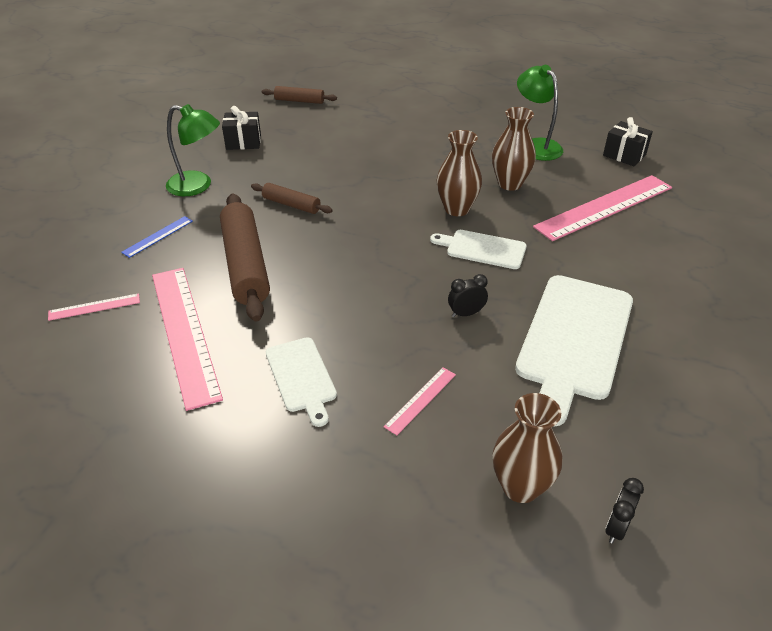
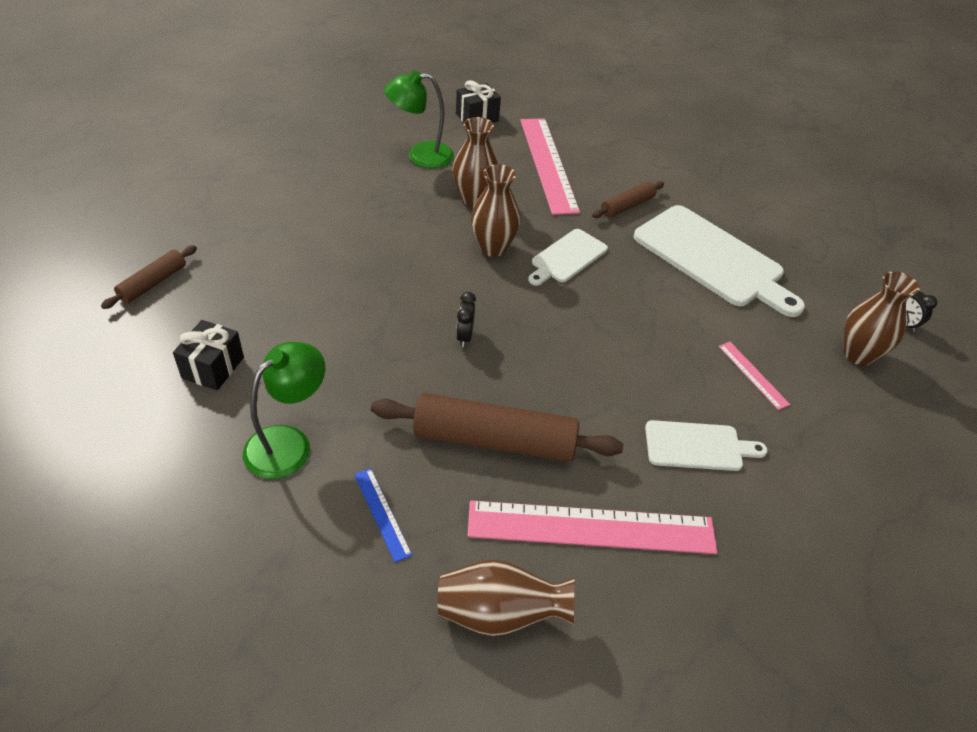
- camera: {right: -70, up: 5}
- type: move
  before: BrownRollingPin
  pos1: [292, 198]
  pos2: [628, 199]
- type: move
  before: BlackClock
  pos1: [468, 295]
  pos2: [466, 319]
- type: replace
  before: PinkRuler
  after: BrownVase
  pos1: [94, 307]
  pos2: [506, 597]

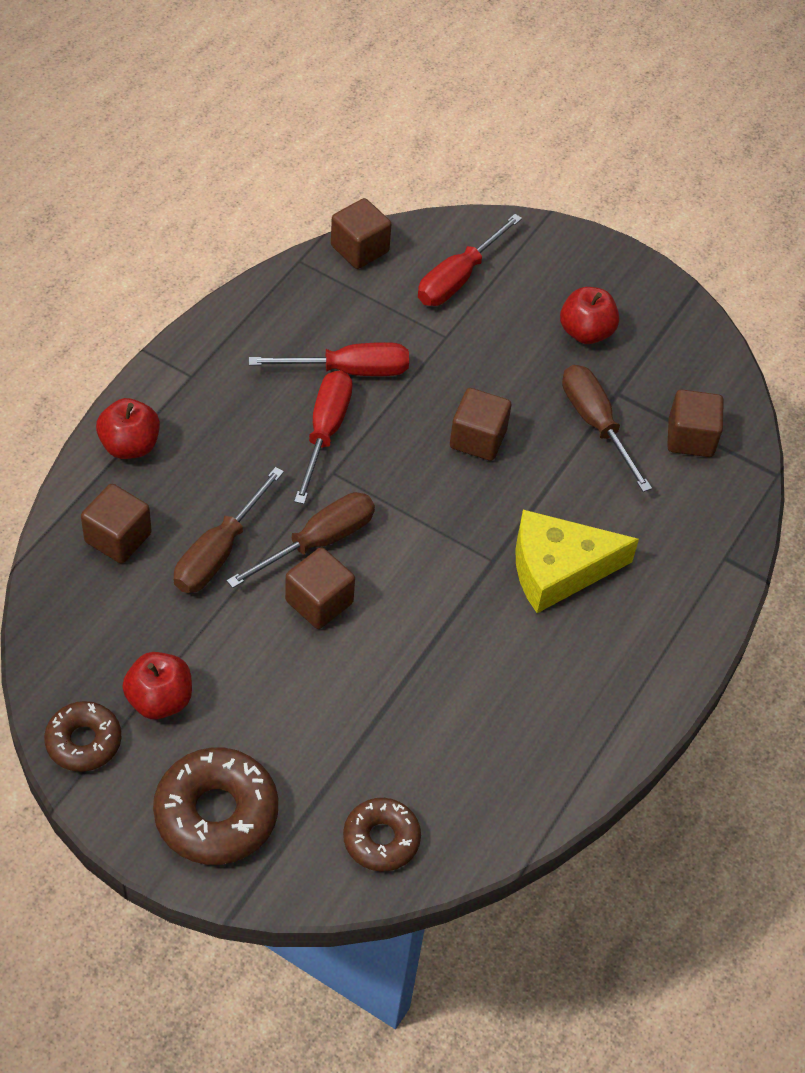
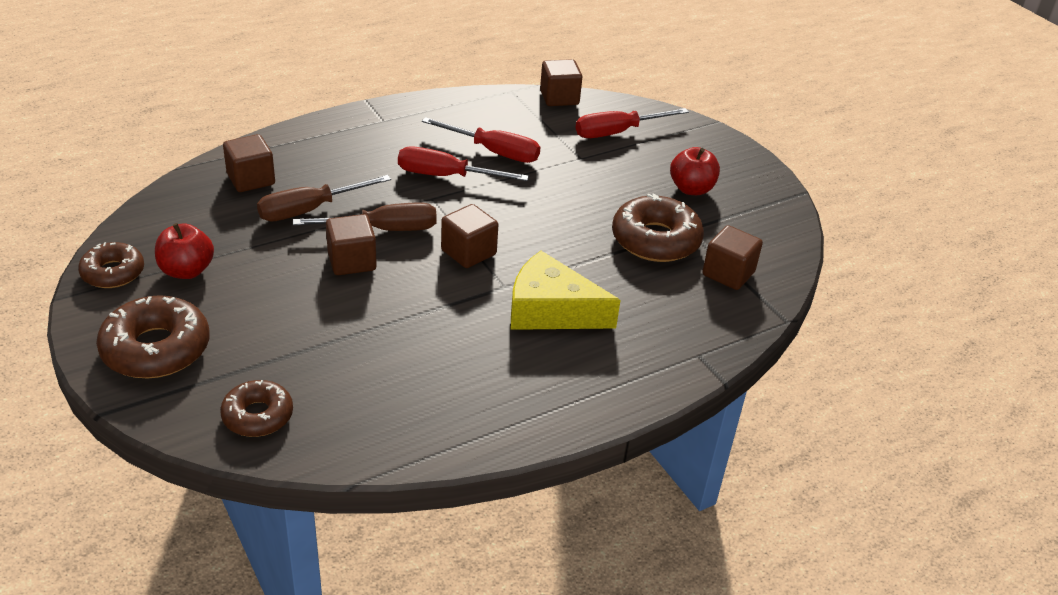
- camera: {right: 30, up: -15}
- type: delete
  before: RedApple
  pos1: [128, 428]
- type: move
  before: BrownCube
  pos1: [480, 424]
  pos2: [469, 236]
- type: replace
  before: BrownScrewdriver
  after: BrownDonut
  pos1: [607, 428]
  pos2: [658, 227]
- type: rotate
  before: RedScrewdriver
  pos1: [323, 437]
  pos2: [463, 163]
  turn: -120

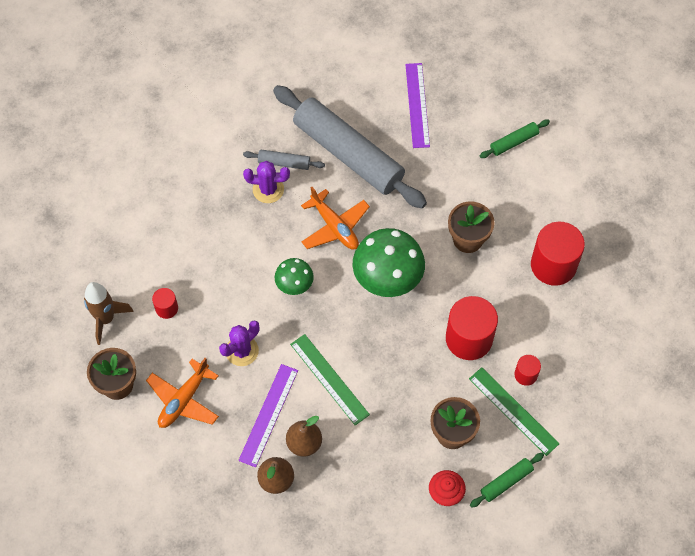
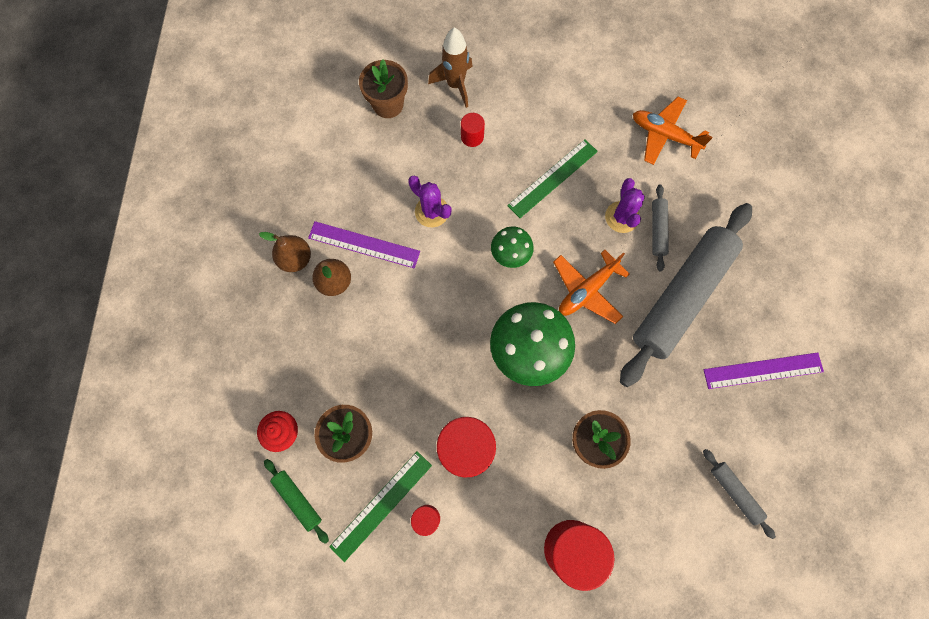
- camera: {right: 85, up: 10}
- type: move
  before: OrangePlane
  pos1: [182, 393]
  pos2: [673, 130]
- type: move
  before: GreenRuler
  pos1: [330, 379]
  pos2: [552, 179]
- type: recolor
  before: GreenRollingPin
  after: GreyRollingPin
  pos1: [515, 139]
  pos2: [739, 494]

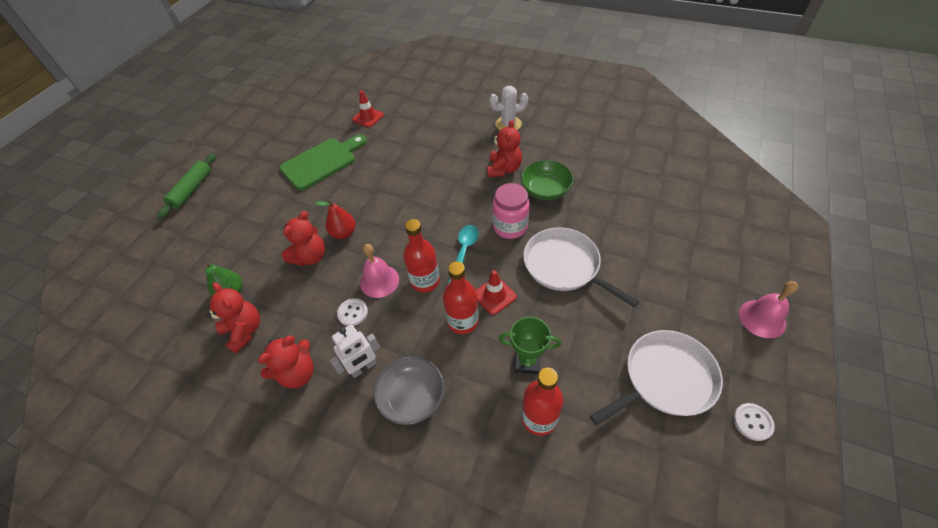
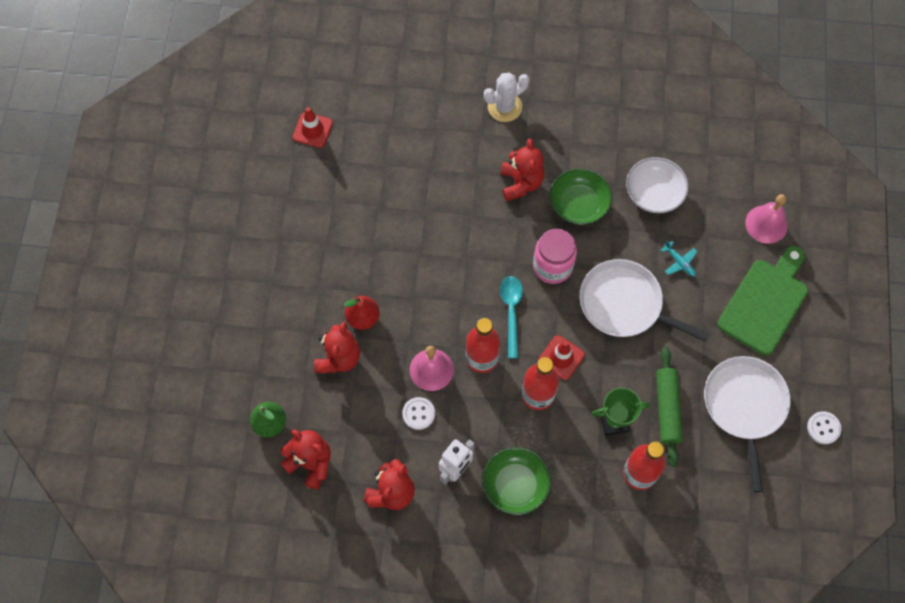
- camera: {right: -20, up: 15}
- type: insert
  after: WhiteBowl
  pos2: [657, 185]
- type: insert
  after: TurquoisePlane
  pos2: [678, 258]
- type: move
  before: GreenRollingPin
  pos1: [186, 186]
  pos2: [669, 407]
- type: move
  before: GreenCuttingBoard
  pos1: [323, 163]
  pos2: [762, 301]
- type: move
  before: PinkBell
  pos1: [768, 309]
  pos2: [766, 219]
- type: recolor
  before: GreyBowl
  after: GreenBowl
  pos1: [409, 390]
  pos2: [516, 481]
- type: rotate
  before: WhitePan
  pos1: [656, 377]
  pos2: [747, 424]
  turn: -45

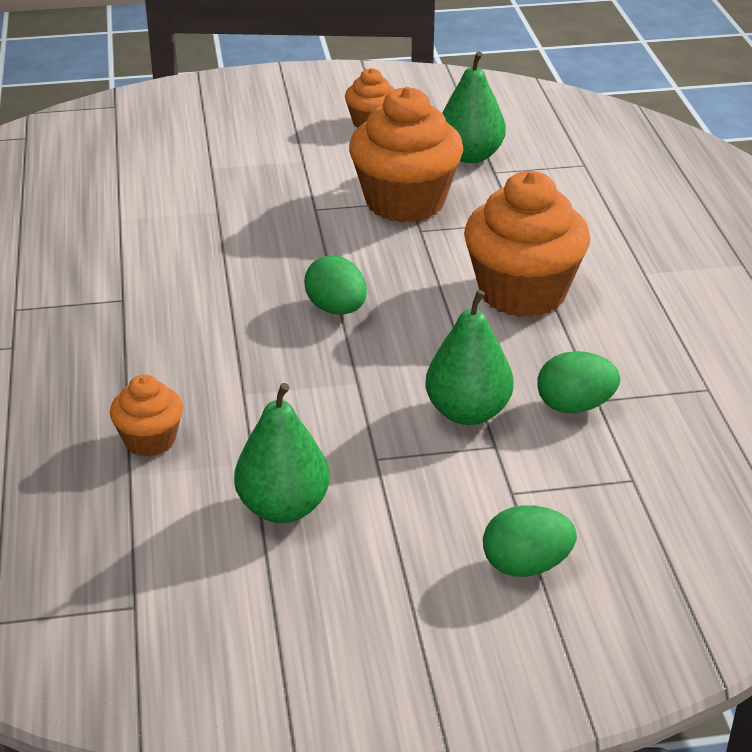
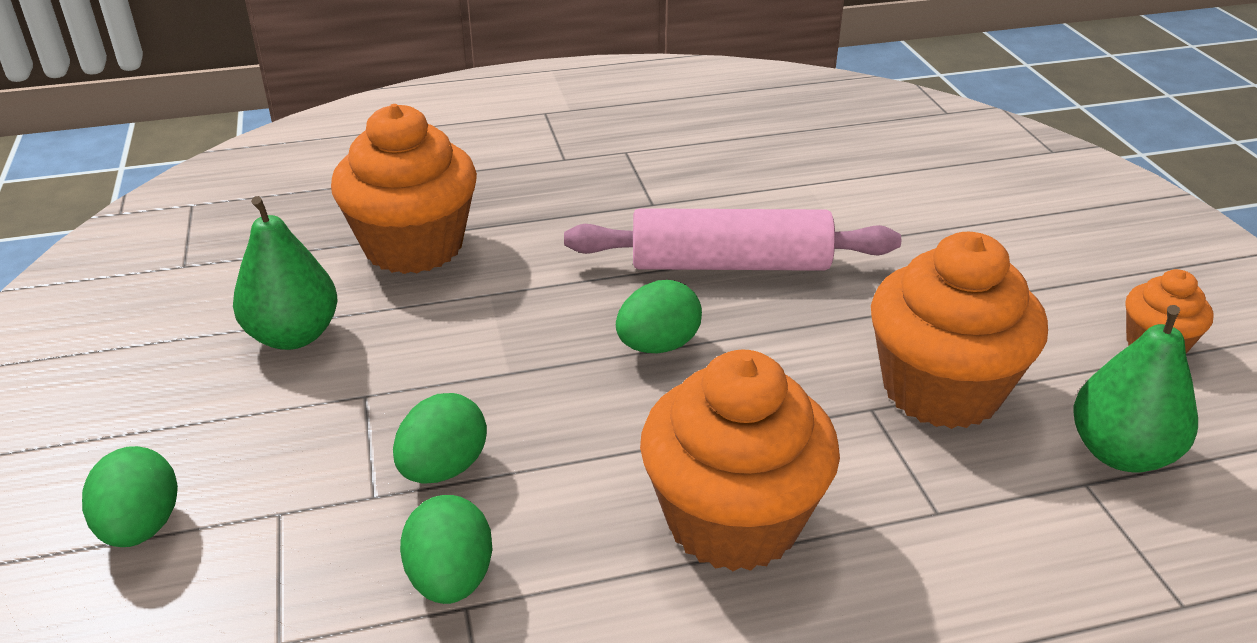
- camera: {right: 85, up: 0}
- type: insert
  after: PinkRollingPin
  pos2: [732, 239]
- type: replace
  before: GreenPear
  after: GreenEgg
  pos1: [470, 357]
  pos2: [440, 438]
- type: resize
  before: OrangeCupcake
  pos1: [146, 416]
  pos2: [404, 189]
  scale: 1.95

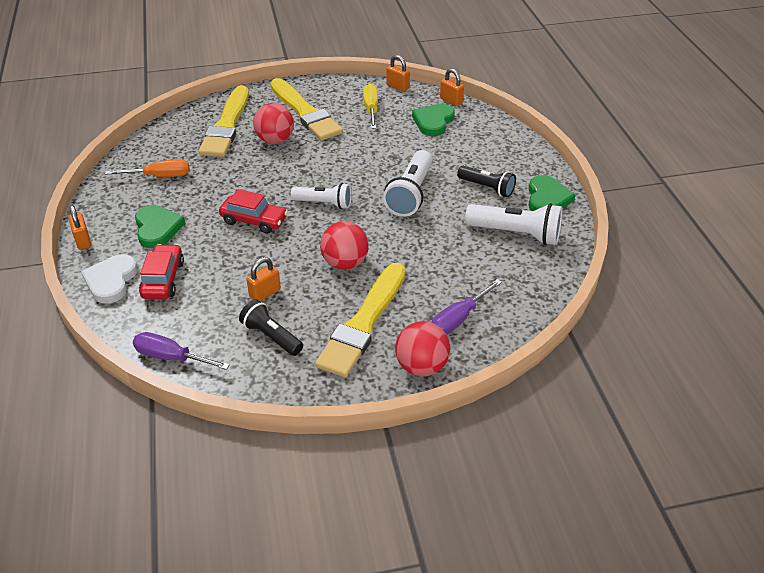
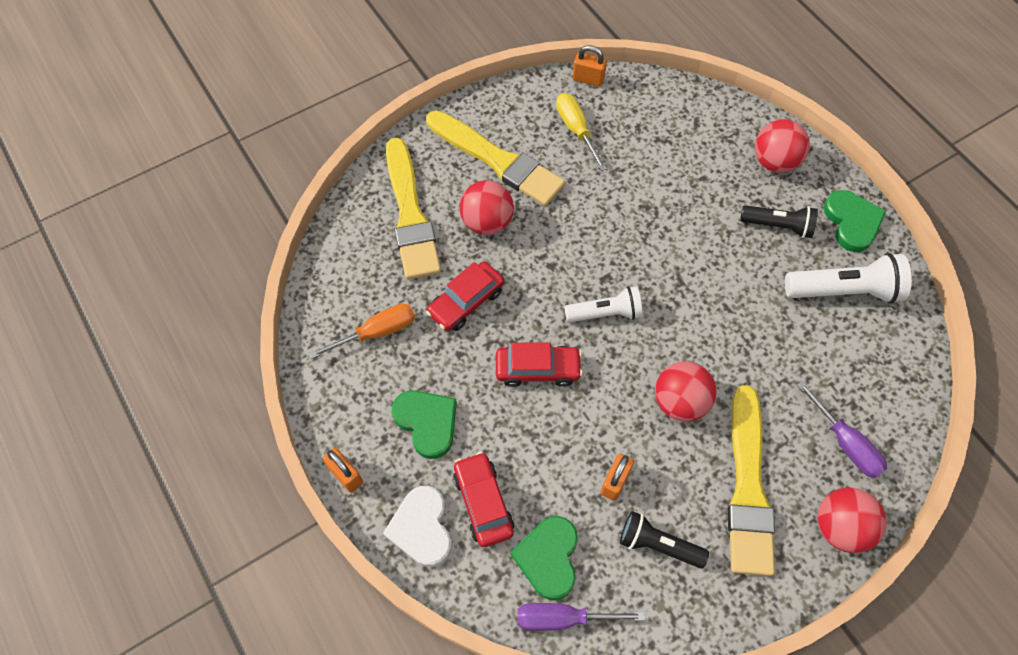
- camera: {right: -20, up: 20}
- type: delete
  before: WhiteFlashlight
  pos1: [408, 183]
- type: delete
  before: OrangePadlock
  pos1: [452, 87]
- type: insert
  after: RedCar
  pos2: [465, 296]
- type: insert
  after: RedBall
  pos2: [782, 146]
- type: move
  before: GreenHeart
  pos1: [433, 120]
  pos2: [544, 558]
- type: rotate
  before: PurpleScrewdriver
  pos1: [466, 307]
  pos2: [842, 429]
  turn: -60

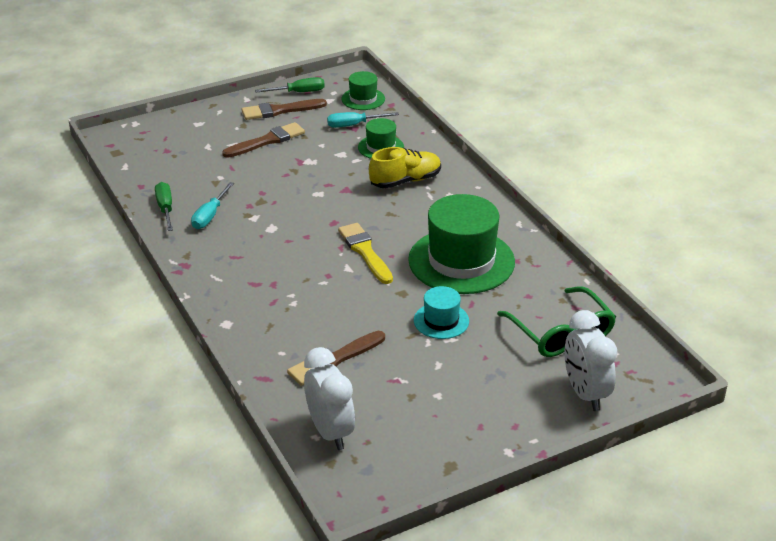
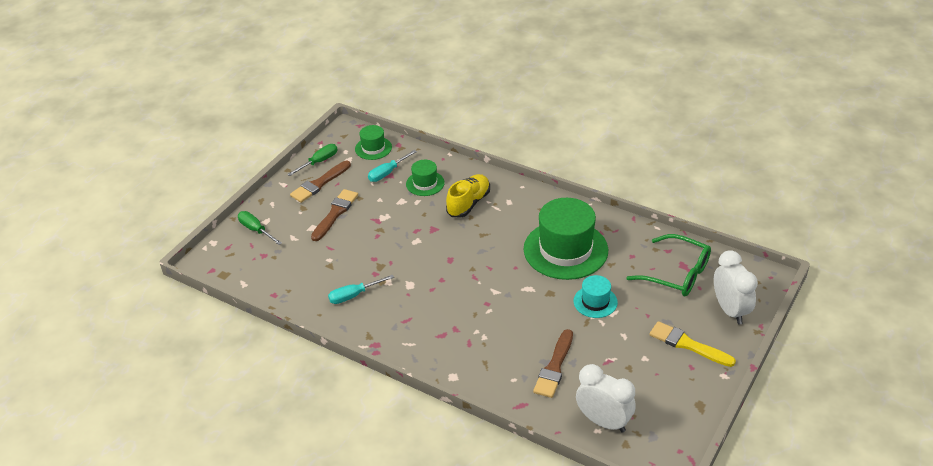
- camera: {right: -30, up: 5}
- type: move
  before: GreenScrewdriver
  pos1: [164, 206]
  pos2: [260, 228]
- type: move
  before: YellowBrush
  pos1: [365, 253]
  pos2: [692, 344]
- type: rotate
  before: TurquoiseScrewdriver
  pos1: [212, 205]
  pos2: [361, 289]
  turn: 75
- type: rotate
  before: WhiteClock
  pos1: [590, 360]
  pos2: [736, 287]
  turn: -150

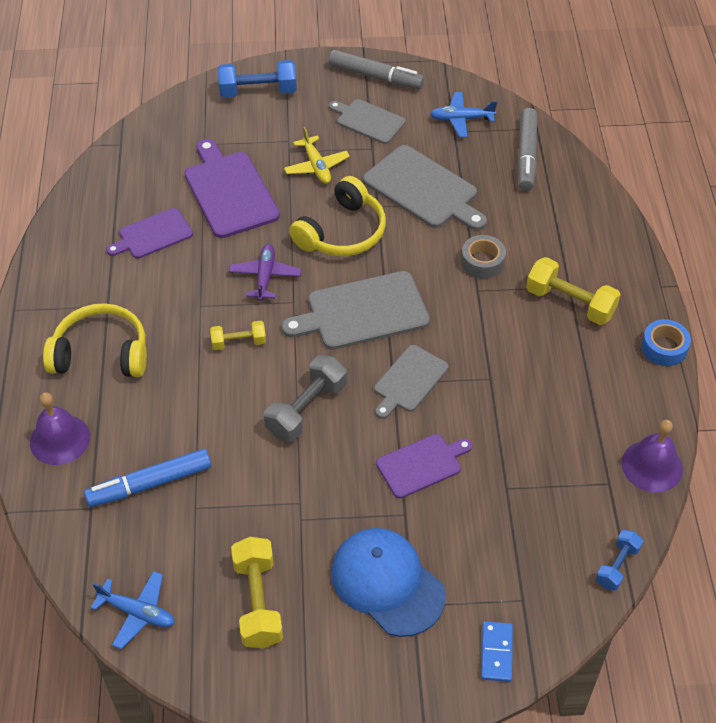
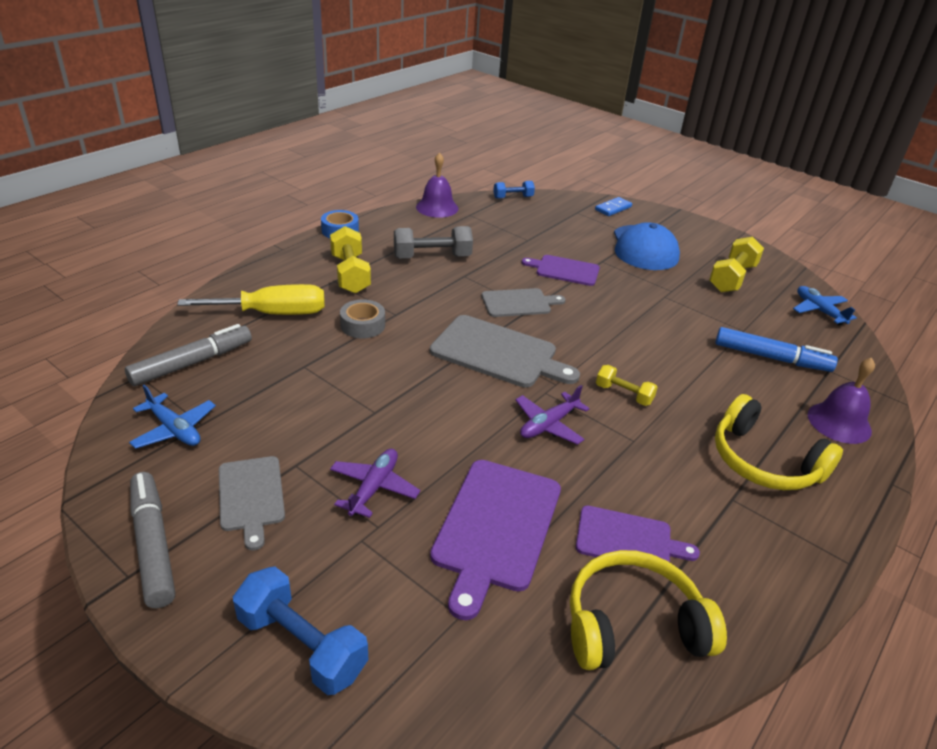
- camera: {right: -140, up: -15}
- type: delete
  before: GreyCuttingBoard
  pos1: [425, 187]
- type: insert
  after: YellowScrewdriver
  pos2: [251, 299]
- type: move
  before: GreyDumbbell
  pos1: [305, 398]
  pos2: [433, 242]
- type: move
  before: YellowHeadphones
  pos1: [337, 216]
  pos2: [648, 610]
- type: recolor
  before: YellowPlane
  after: PurplePlane
  pos1: [317, 155]
  pos2: [375, 483]

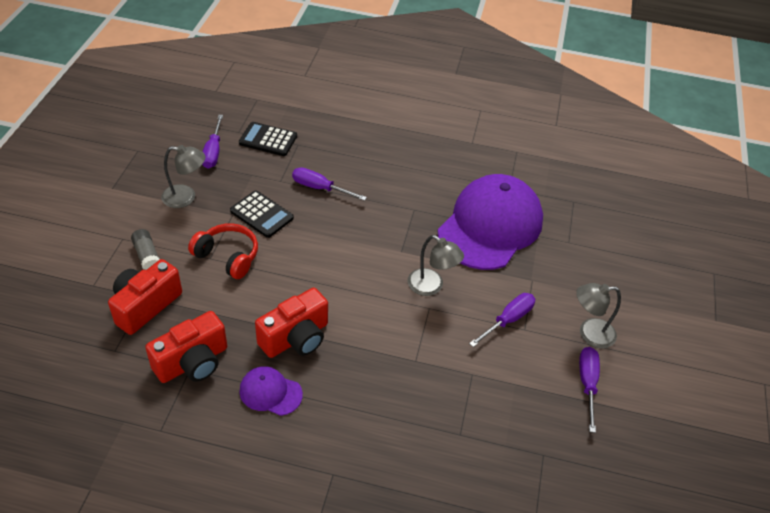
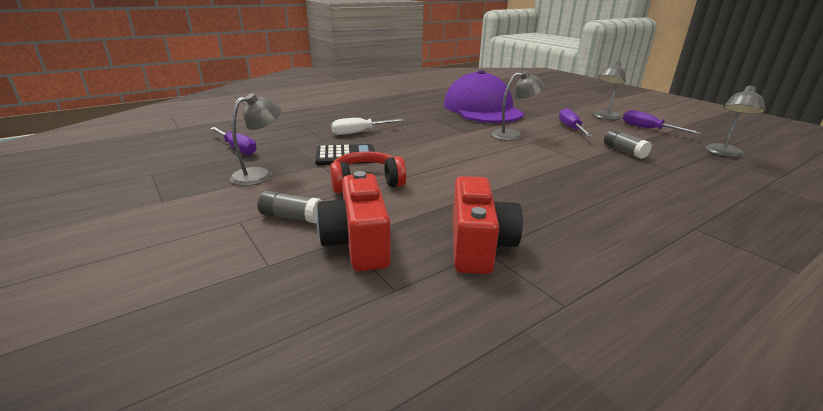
- camera: {right: -45, up: -20}
- type: delete
  before: BlackCalculator
  pos1: [268, 139]
- type: delete
  before: PurpleCap
  pos1: [271, 391]
- type: delete
  before: RedCamera
  pos1: [291, 323]
- type: insert
  after: GreyGlueStick
  pos2: [628, 144]
- type: insert
  after: GreyLamp
  pos2: [735, 121]
- type: recolor
  before: PurpleScrewdriver
  after: WhiteScrewdriver
  pos1: [329, 184]
  pos2: [368, 126]

